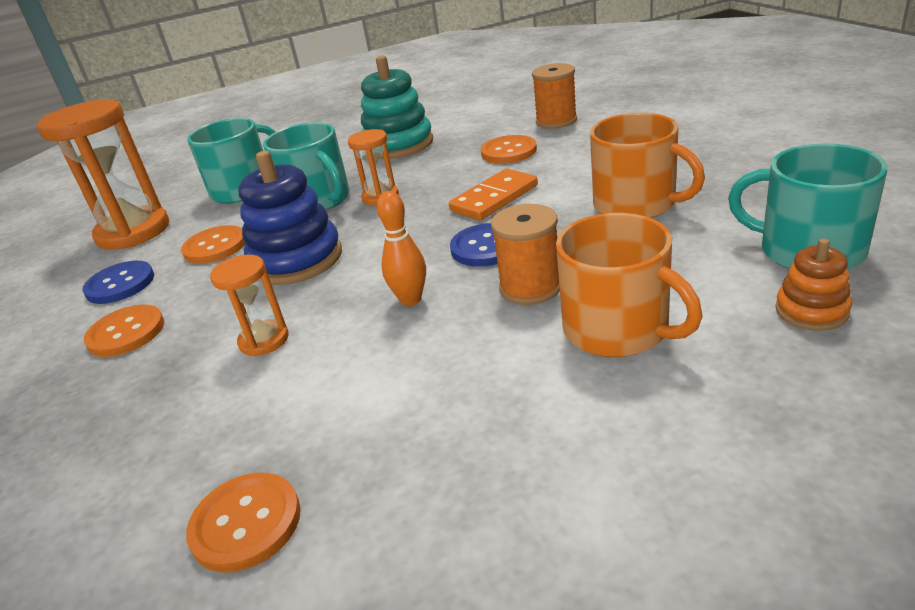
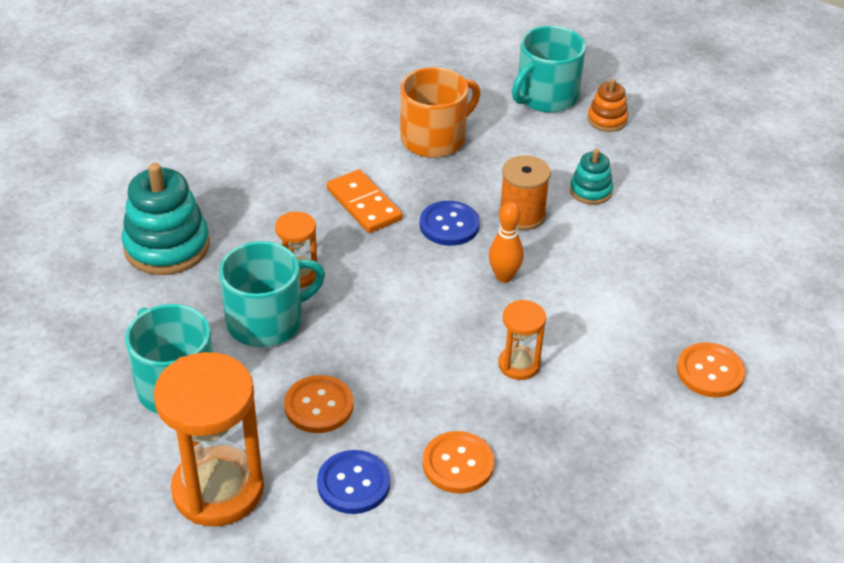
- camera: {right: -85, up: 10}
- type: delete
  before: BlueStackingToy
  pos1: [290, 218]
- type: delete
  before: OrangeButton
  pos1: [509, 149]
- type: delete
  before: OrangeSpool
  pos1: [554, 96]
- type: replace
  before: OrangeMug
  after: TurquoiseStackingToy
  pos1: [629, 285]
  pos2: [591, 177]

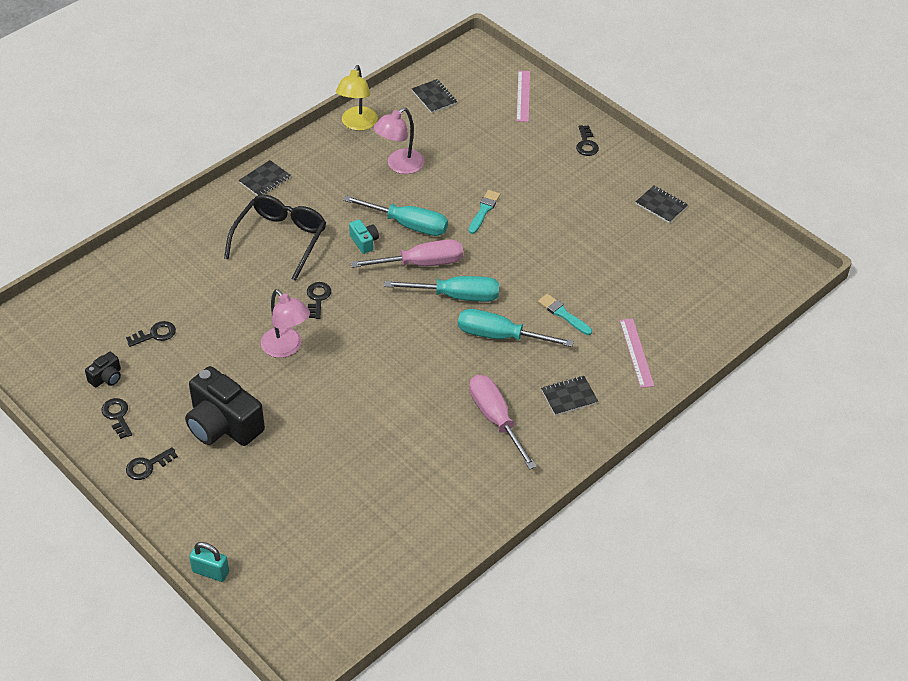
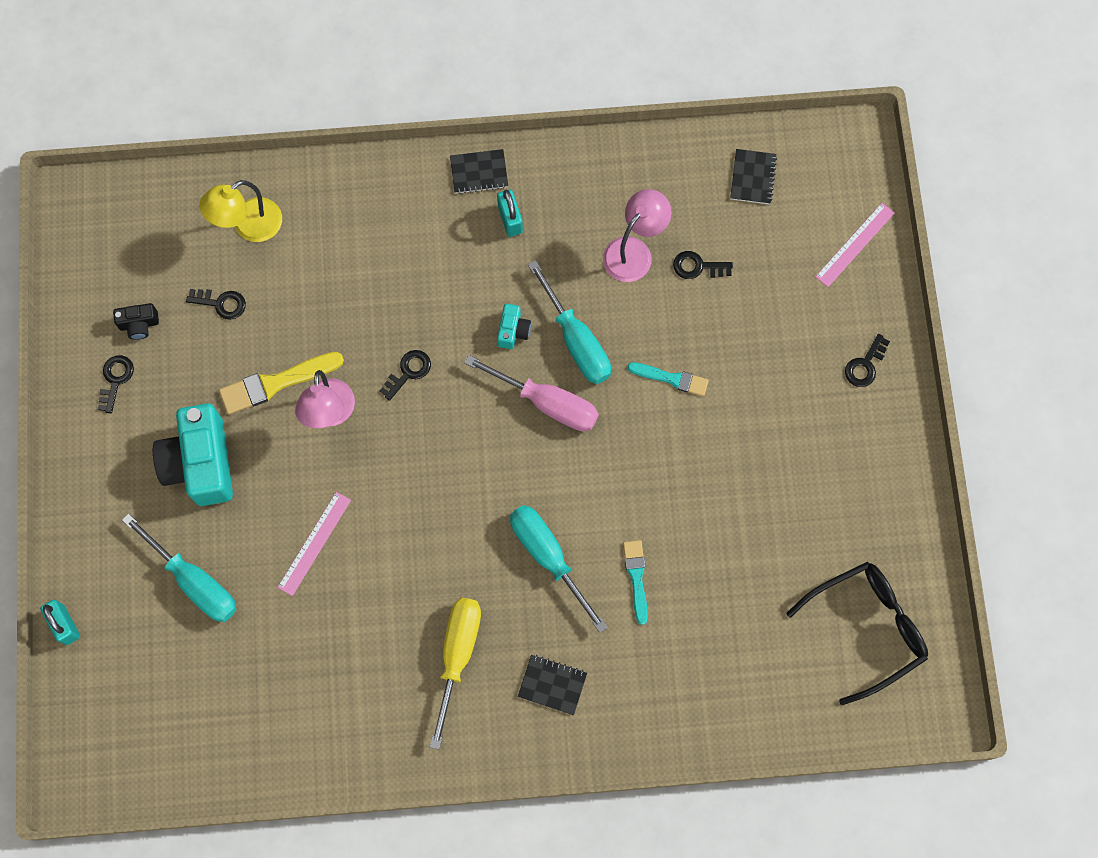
- camera: {right: 40, up: 25}
- type: delete
  before: BlackNotebook
  pos1: [662, 204]
- type: insert
  after: YellowBrush
  pos2: [281, 383]
- type: insert
  after: TurquoisePadlock
  pos2: [510, 213]
- type: move
  before: BlackKey
  pos1: [152, 463]
  pos2: [703, 265]
- type: move
  before: BlackGlasses
  pos1: [275, 237]
  pos2: [857, 633]
- type: move
  before: YellowLamp
  pos1: [357, 98]
  pos2: [240, 211]
- type: move
  before: TurquoiseScrewdriver
  pos1: [441, 289]
  pos2: [179, 568]
- type: move
  before: PinkRuler
  pos1: [637, 353]
  pos2: [314, 544]
- type: recolor
  before: BlackCamera
  after: TurquoiseCamera
  pos1: [225, 406]
  pos2: [193, 454]
- type: recolor
  before: PinkScrewdriver
  after: YellowScrewdriver
  pos1: [503, 422]
  pos2: [455, 674]
- type: rotate
  before: PinkLamp
  pos1: [399, 141]
  pos2: [637, 235]
  turn: 135
- type: rotate
  before: TurquoiseBrush
  pos1: [484, 212]
  pos2: [668, 379]
  turn: 45

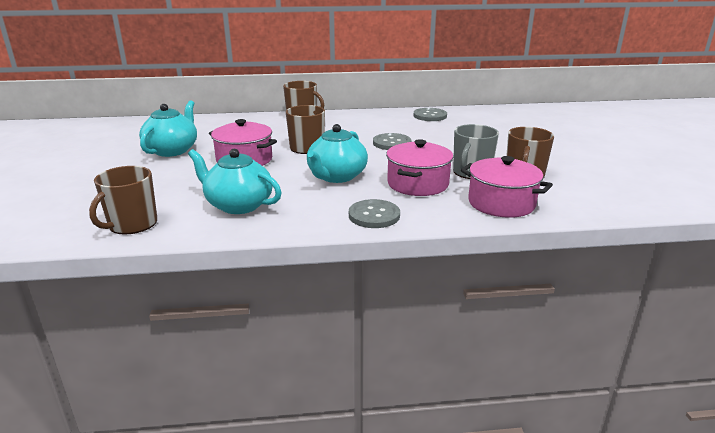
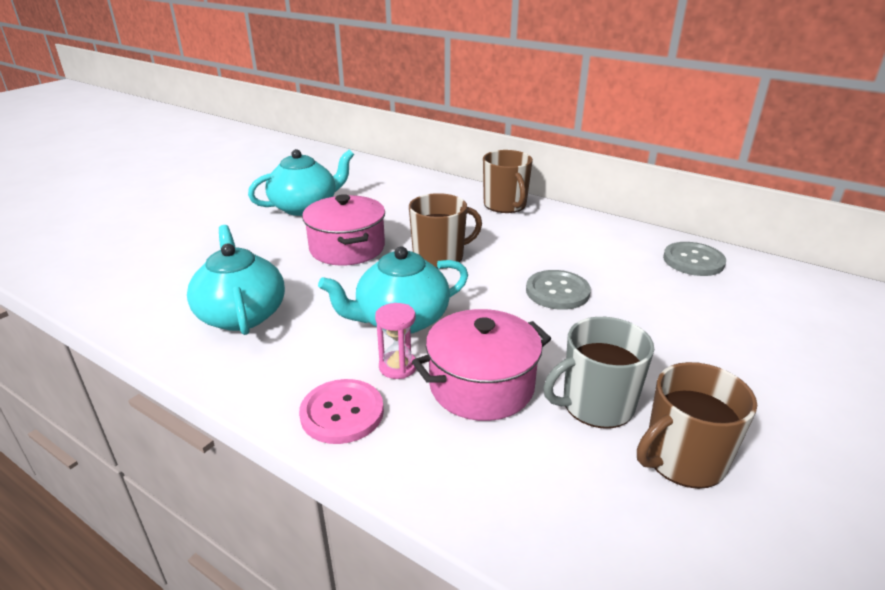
- camera: {right: 40, up: 5}
- type: delete
  before: BrownMug
  pos1: [123, 200]
- type: delete
  before: PinkPot
  pos1: [507, 187]
- type: insert
  after: PinkHourglass
  pos2: [395, 341]
- type: recolor
  before: GreyButton
  after: PinkButton
  pos1: [374, 213]
  pos2: [341, 411]

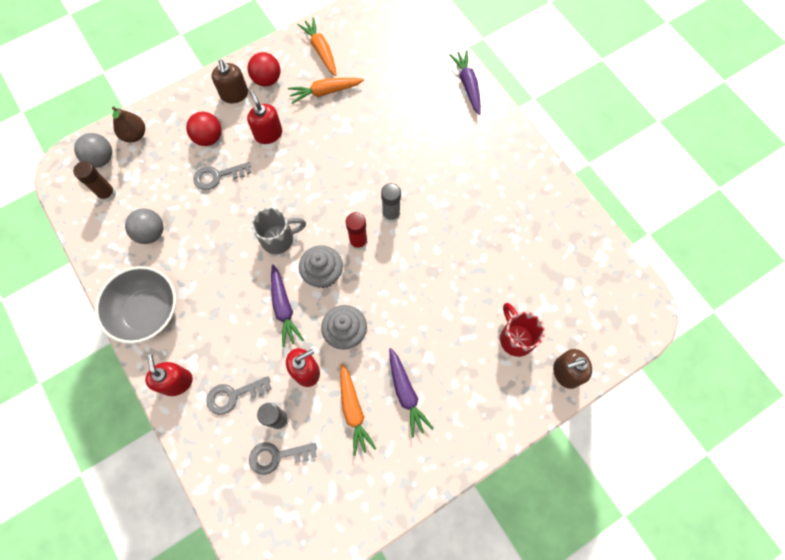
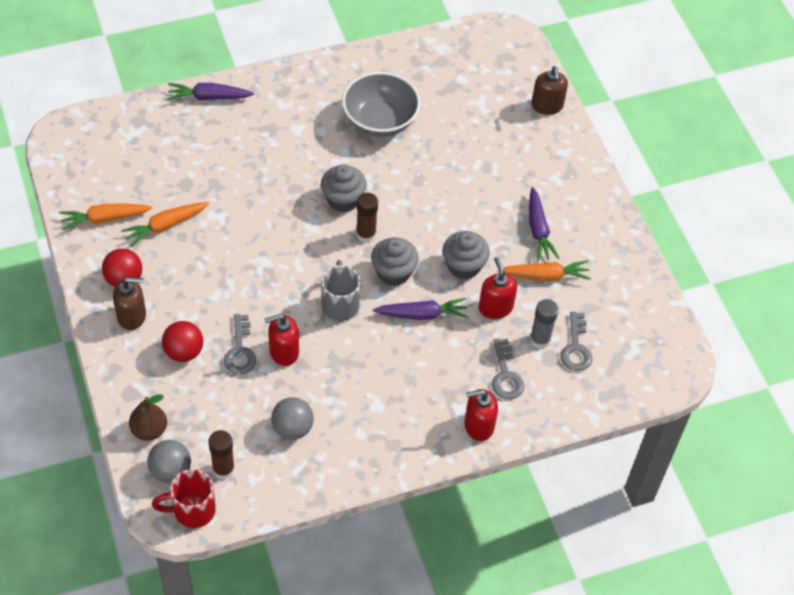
- camera: {right: -80, up: -15}
- type: move
  before: GreyBowl
  pos1: [135, 305]
  pos2: [381, 104]
- type: move
  before: RedSoapDispenser
  pos1: [264, 117]
  pos2: [281, 340]
- type: move
  before: RedMug
  pos1: [522, 330]
  pos2: [184, 498]
- type: replace
  before: GreyGlueStick
  after: GreyCupcake
  pos1: [391, 203]
  pos2: [344, 188]
- type: recolor
  before: RedGlueStick
  after: BrownGlueStick
  pos1: [357, 231]
  pos2: [367, 218]
- type: rotate
  before: OrangeCarrot
  pos1: [326, 91]
  pos2: [165, 224]
  turn: 60
- type: rotate
  before: PurpleCarrot
  pos1: [411, 393]
  pos2: [544, 224]
  turn: 90

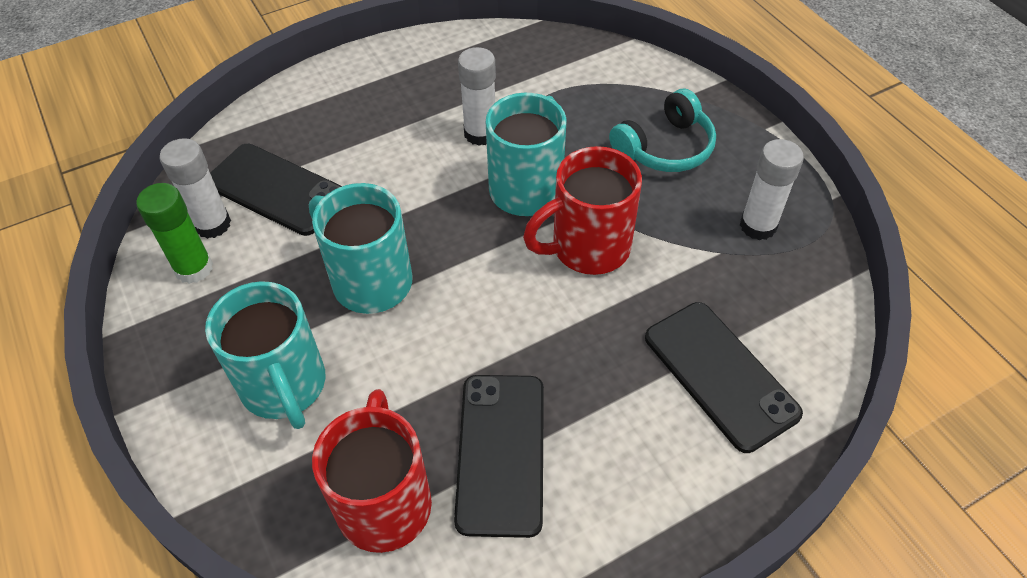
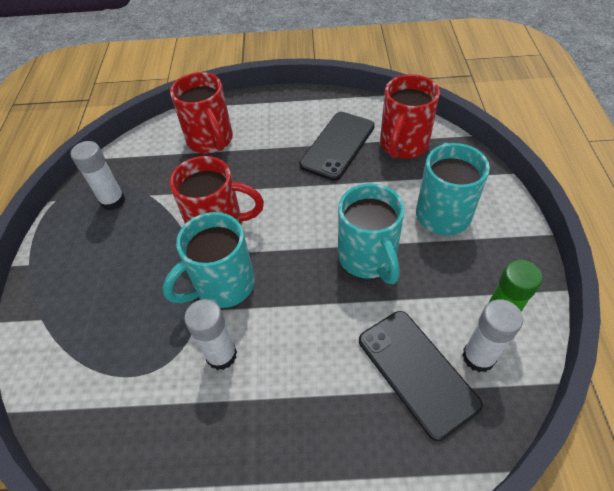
- camera: {right: -150, up: 0}
- type: delete
  before: TurquoiseHeadphones
  pos1: [662, 130]
- type: replace
  before: BlackPhone
  after: RedMug
  pos1: [724, 377]
  pos2: [201, 112]

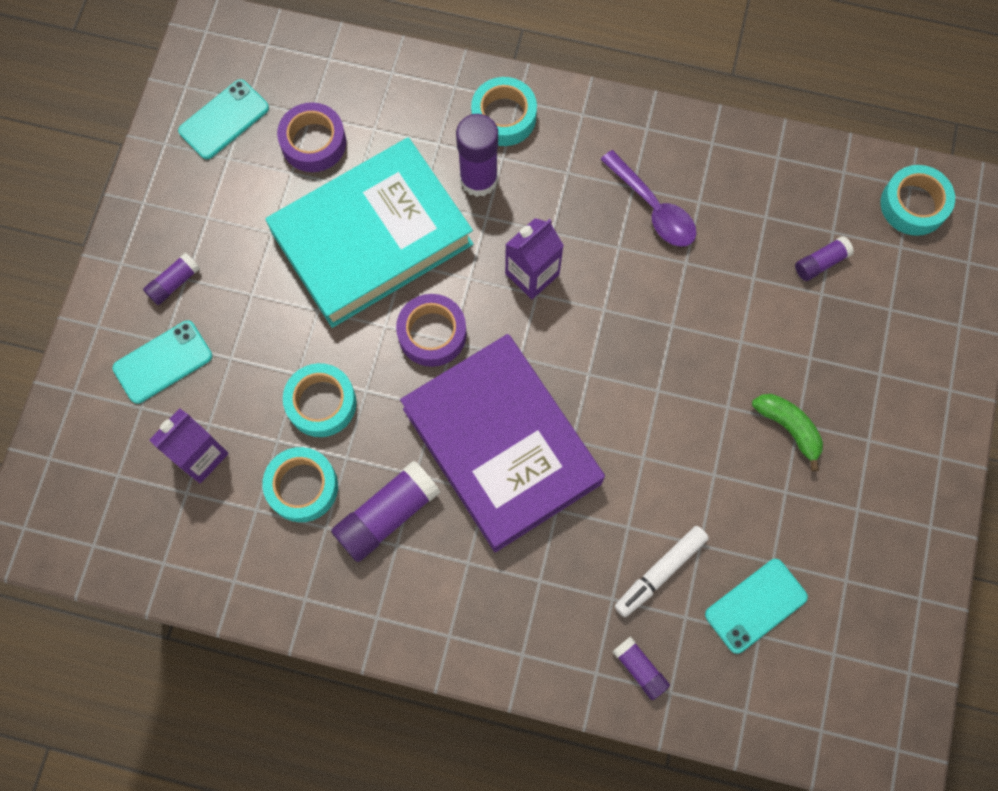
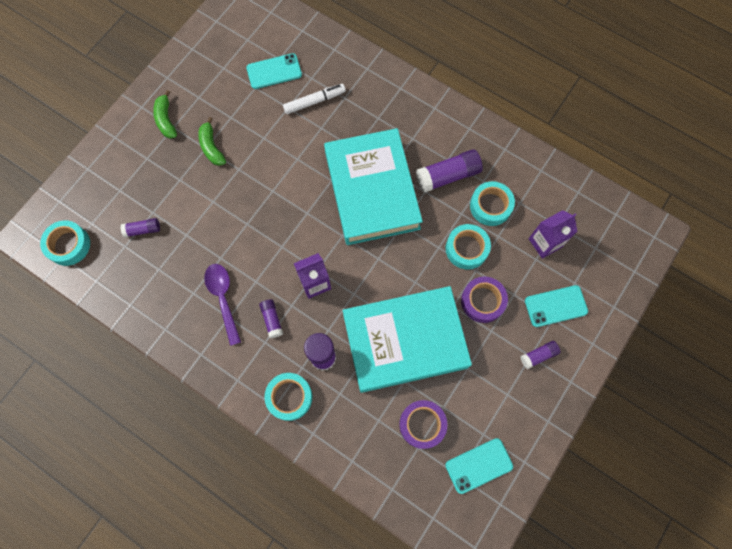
- camera: {right: -160, up: 0}
- type: insert
  after: GreenBanana
  pos2: [165, 114]
- type: move
  before: PurpleTape
  pos1: [431, 330]
  pos2: [484, 300]
- type: move
  before: PurpleGlueStick
  pos1: [641, 668]
  pos2: [271, 318]
- type: recolor
  before: PurpleBook
  after: TurquoiseBook
  pos1: [502, 443]
  pos2: [373, 186]

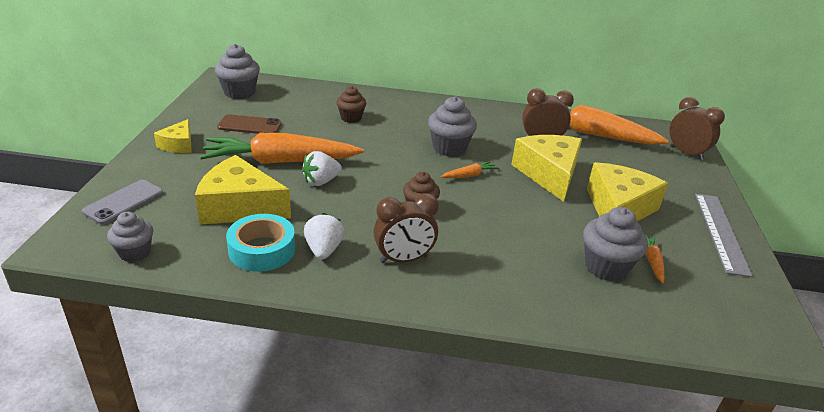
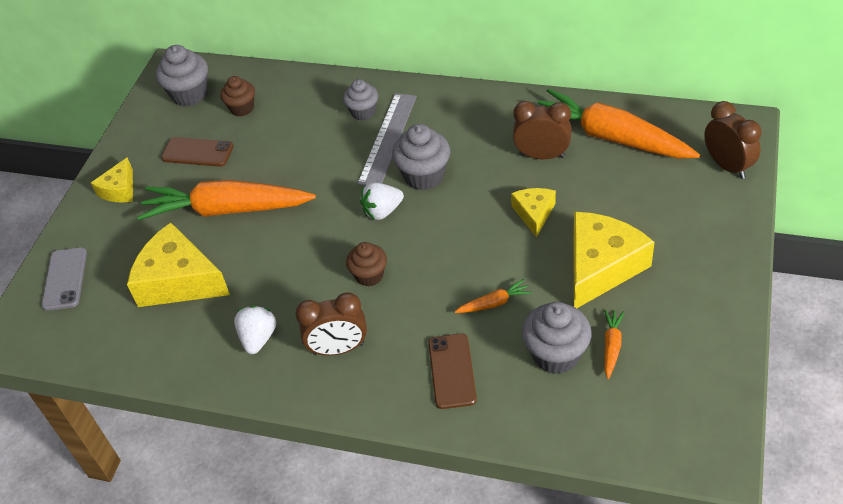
- camera: {right: 15, up: 15}
- type: delete
  before: TurquoiseTape
  pos1: [260, 243]
- type: insert
  after: BrownPhone
  pos2: [453, 371]
- type: move
  before: GreyCupcake
  pos1: [130, 237]
  pos2: [360, 100]
- type: move
  before: WhiteStrawberry
  pos1: [322, 168]
  pos2: [382, 201]
- type: move
  before: BrownCupcake
  pos1: [351, 104]
  pos2: [237, 96]
- type: move
  before: OrangeCarrot
  pos1: [470, 169]
  pos2: [493, 296]
- type: move
  before: GreyRuler
  pos1: [724, 235]
  pos2: [387, 139]
- type: rotate
  before: GreyPhone
  pos1: [122, 202]
  pos2: [64, 279]
  turn: -45
- type: resize
  before: YellowCheese
  pos1: [546, 168]
  pos2: [533, 212]
  scale: 0.54

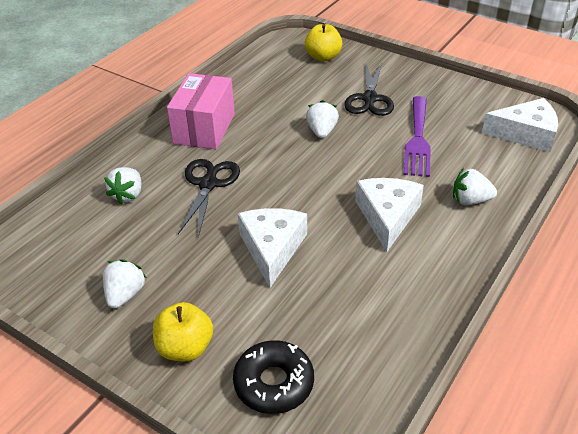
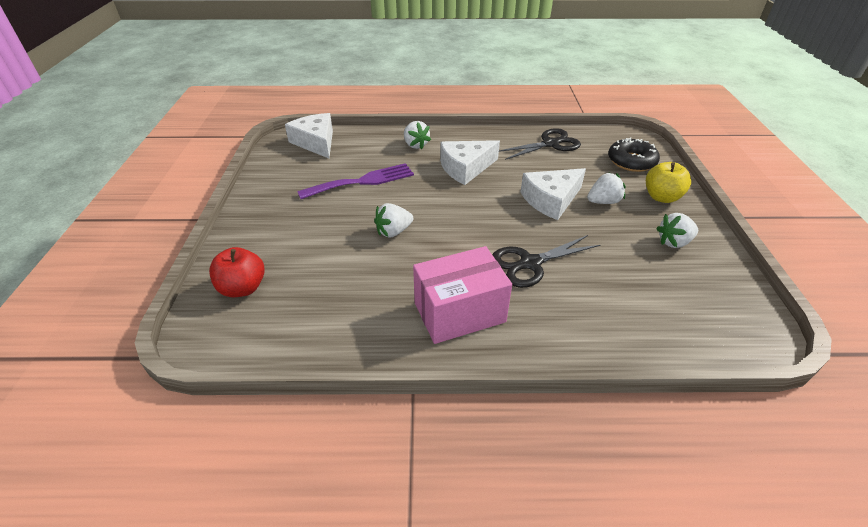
- camera: {right: -125, up: 0}
- type: move
  before: WhiteStrawberry
  pos1: [122, 186]
  pos2: [606, 188]
- type: move
  before: BlackScissors
  pos1: [369, 89]
  pos2: [540, 144]
- type: recolor
  before: YellowApple
  after: RedApple
  pos1: [324, 43]
  pos2: [237, 272]

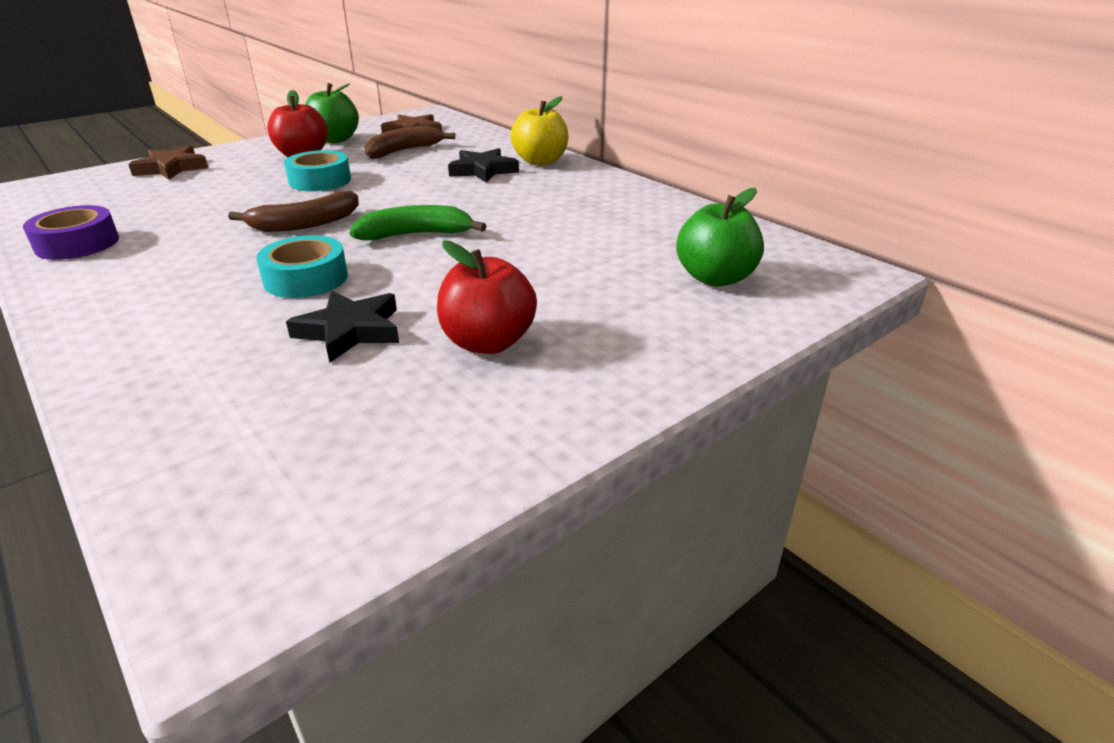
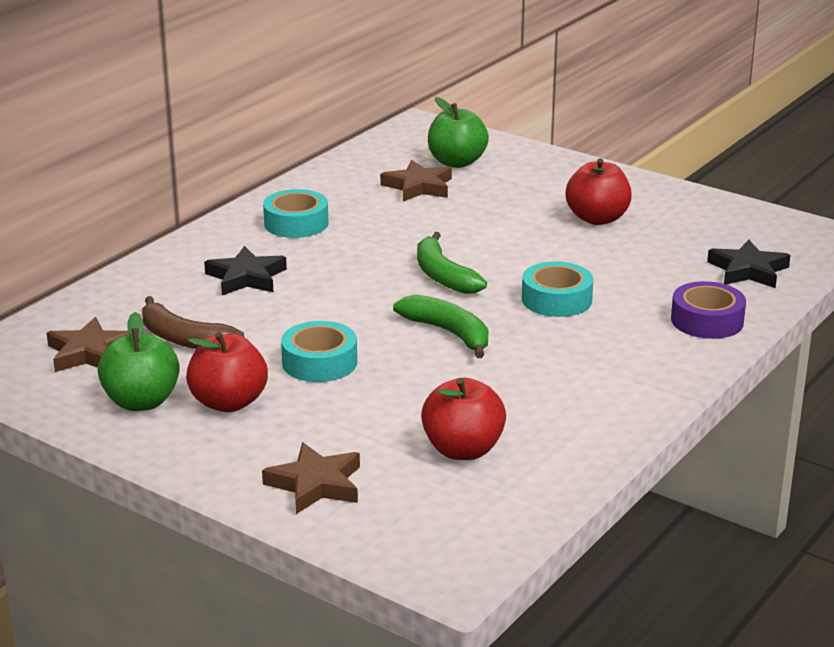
- camera: {right: -105, up: -5}
- type: delete
  before: YellowApple
  pos1: [539, 131]
- type: insert
  after: TurquoiseTape
  pos2: [295, 213]
- type: insert
  after: BrownStar
  pos2: [416, 180]
- type: insert
  after: RedApple
  pos2: [463, 419]
- type: move
  before: PurpleTape
  pos1: [71, 232]
  pos2: [708, 310]
- type: move
  before: BlackStar
  pos1: [342, 327]
  pos2: [748, 264]
- type: recolor
  before: BrownBanana
  after: GreenBanana
  pos1: [293, 211]
  pos2: [440, 326]

